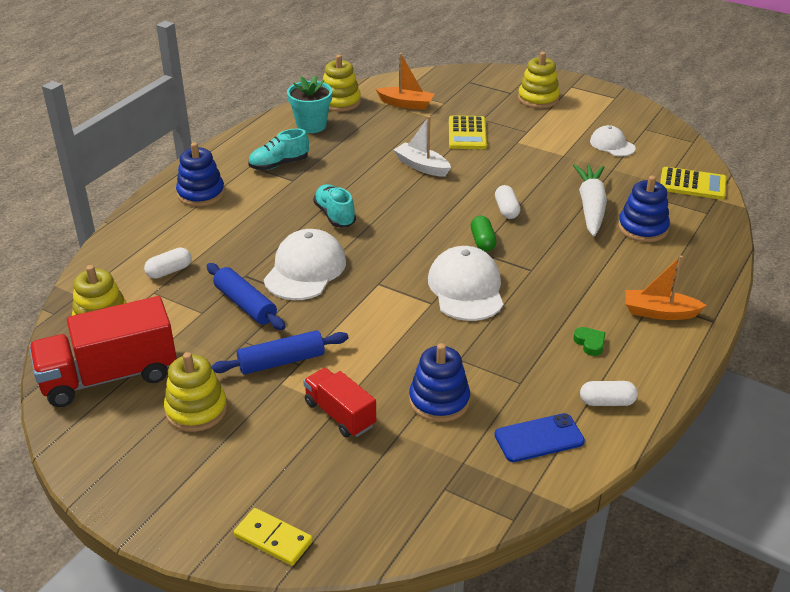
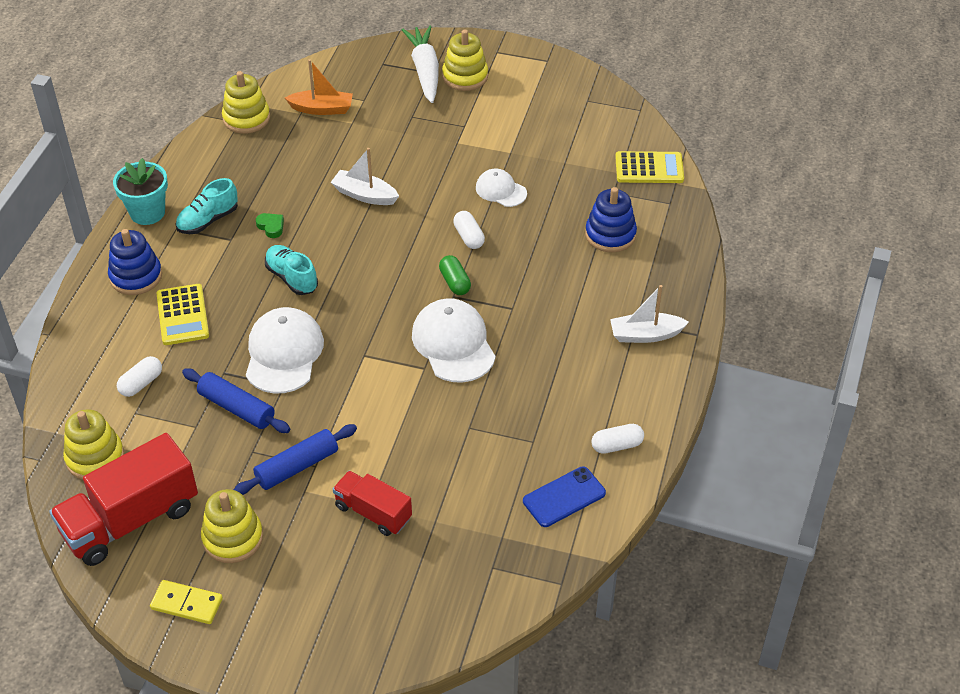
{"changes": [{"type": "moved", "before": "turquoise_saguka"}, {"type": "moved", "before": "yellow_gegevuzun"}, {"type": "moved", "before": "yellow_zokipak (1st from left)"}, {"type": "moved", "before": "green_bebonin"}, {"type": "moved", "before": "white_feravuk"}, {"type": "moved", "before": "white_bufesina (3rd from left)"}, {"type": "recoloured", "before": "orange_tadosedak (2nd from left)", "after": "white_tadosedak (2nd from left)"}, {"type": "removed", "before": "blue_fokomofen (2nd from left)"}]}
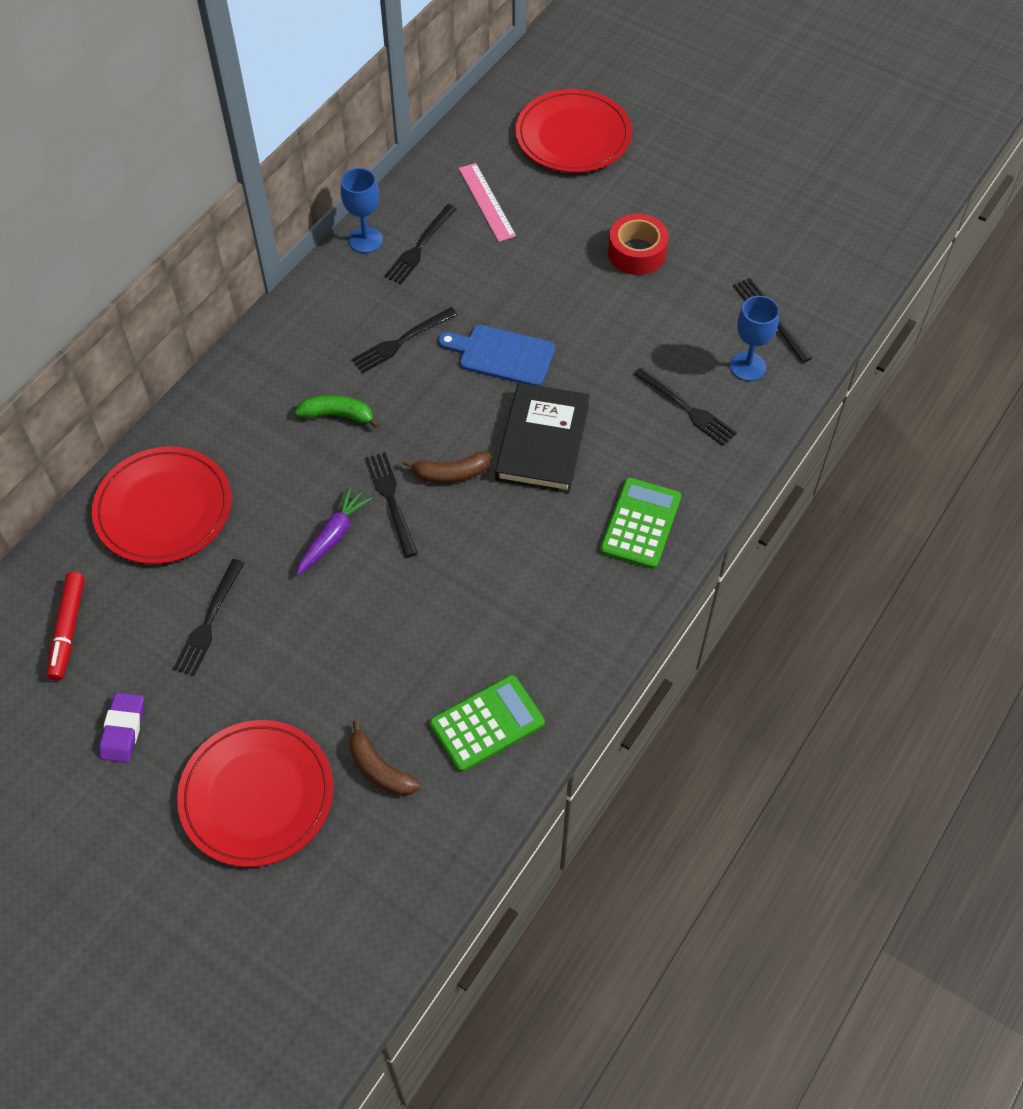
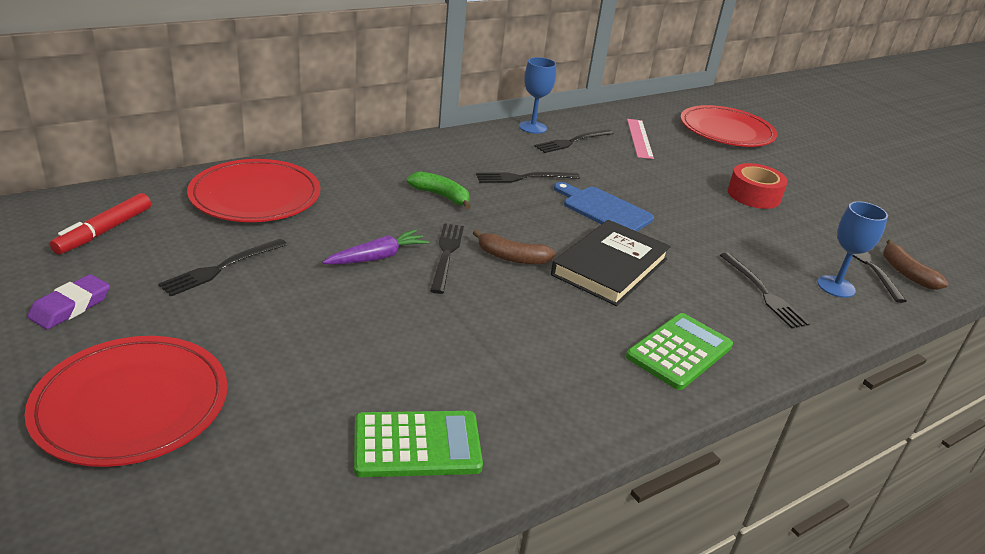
{"changes": [{"type": "moved", "before": "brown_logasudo (1st from left in the first image)", "after": "brown_logasudo (2nd from left)"}]}
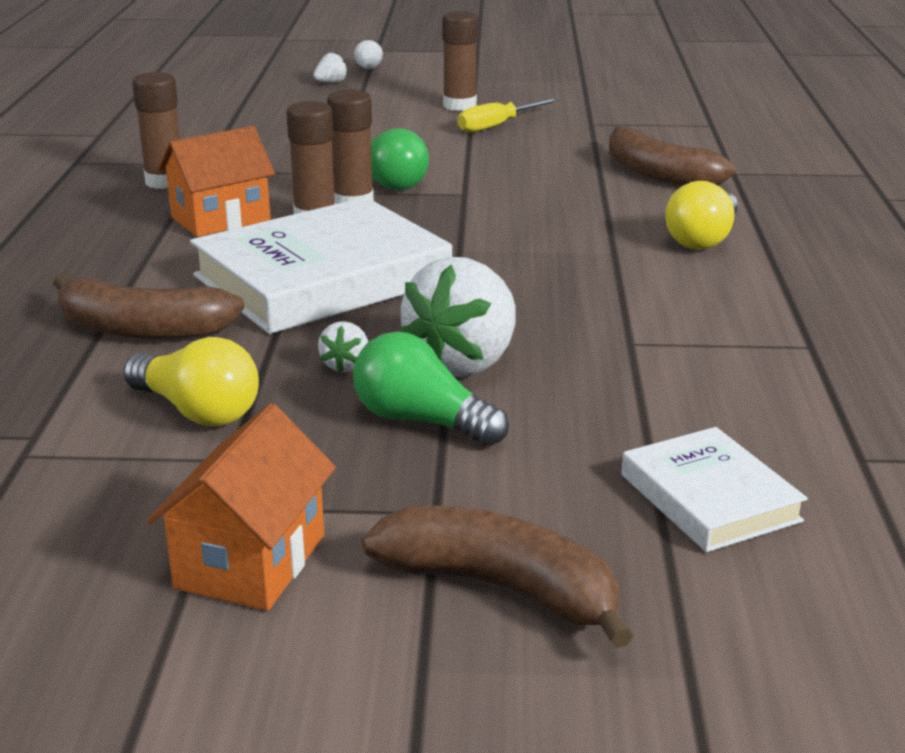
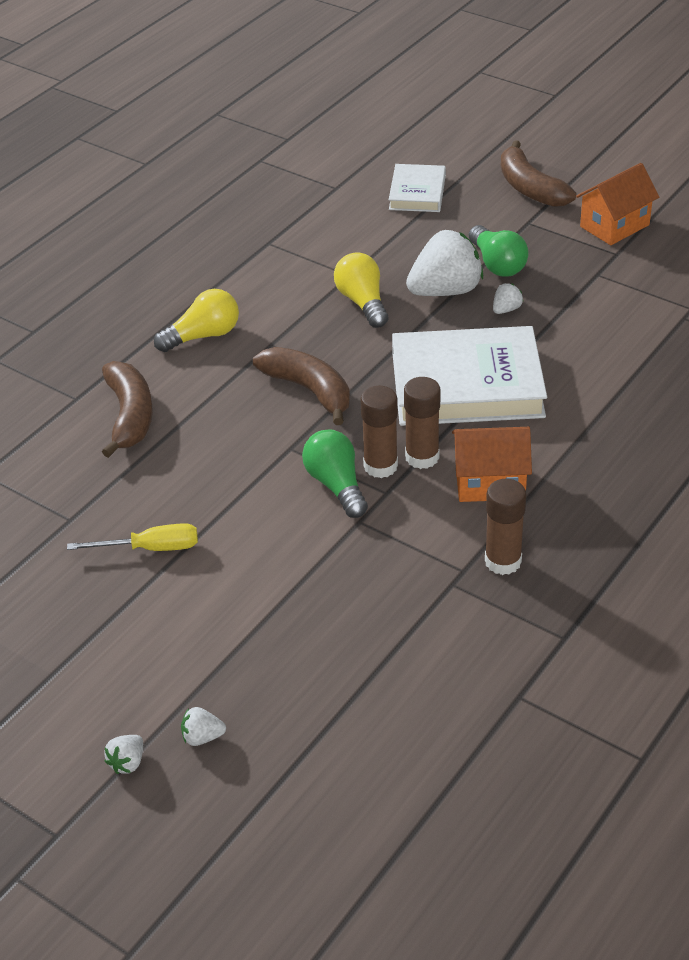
{"changes": [{"type": "moved", "before": "brown_logasudo (1st from left in the first image)", "after": "brown_logasudo (2nd from left)"}, {"type": "moved", "before": "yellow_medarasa (1st from left in the first image)", "after": "yellow_medarasa (2nd from left)"}, {"type": "removed", "before": "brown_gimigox (4th from left)"}]}
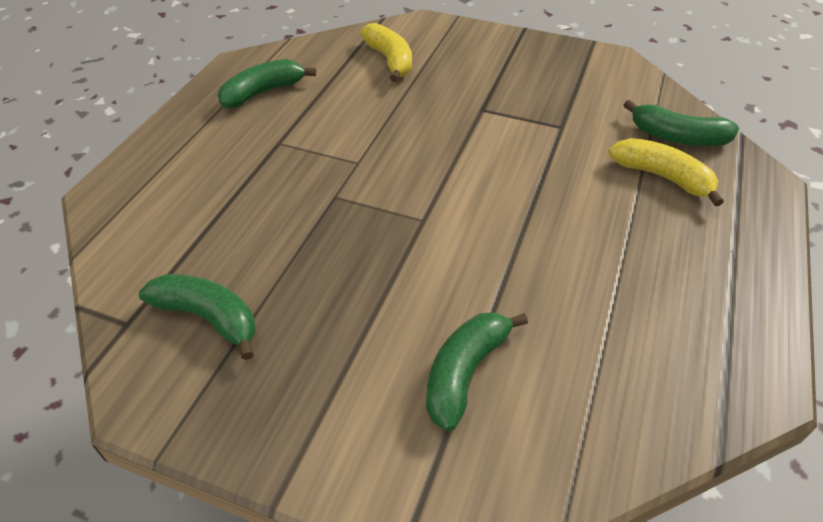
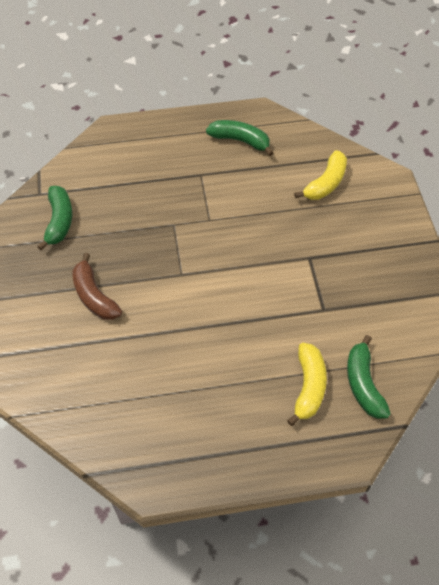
{"changes": [{"type": "added", "after": "brown_logasudo"}, {"type": "removed", "before": "green_logasudo (3rd from left)"}]}
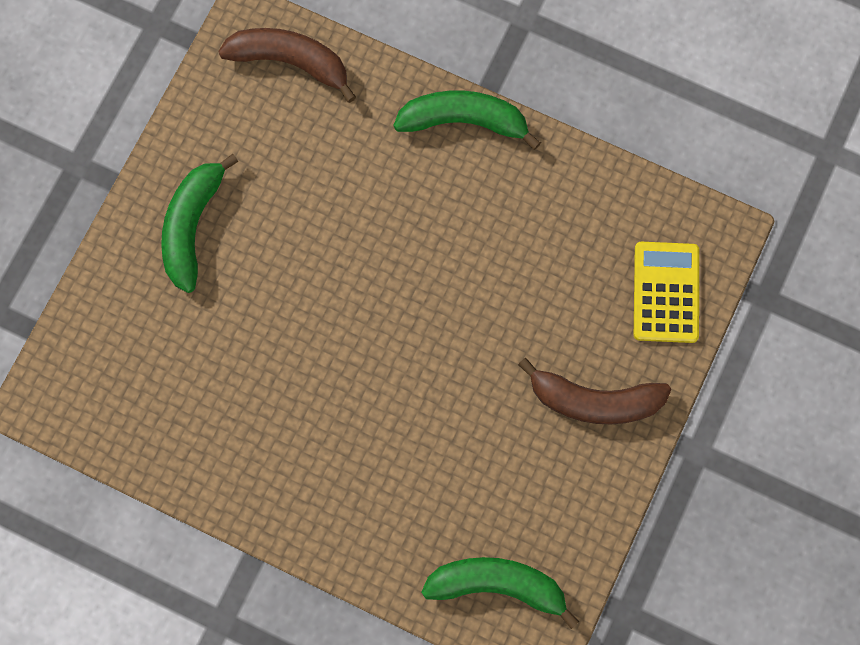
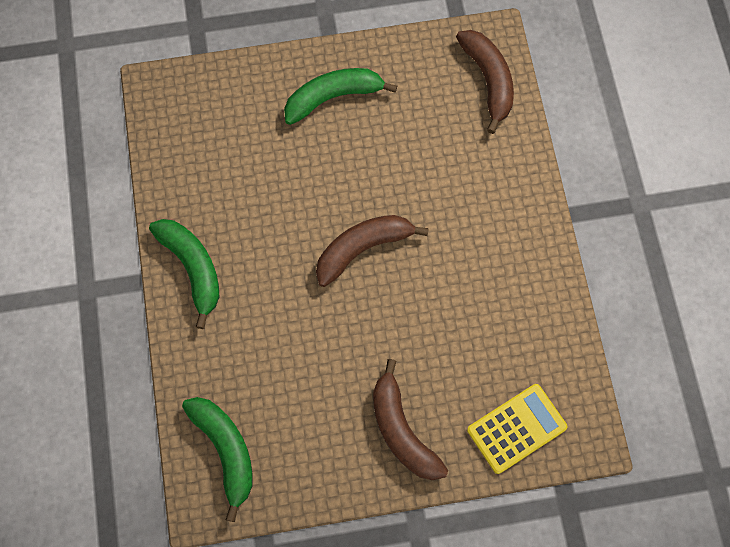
{"changes": [{"type": "moved", "before": "green_logasudo (2nd from left in the first image)", "after": "green_logasudo (1st from left)"}, {"type": "added", "after": "brown_logasudo (1st from left)"}]}
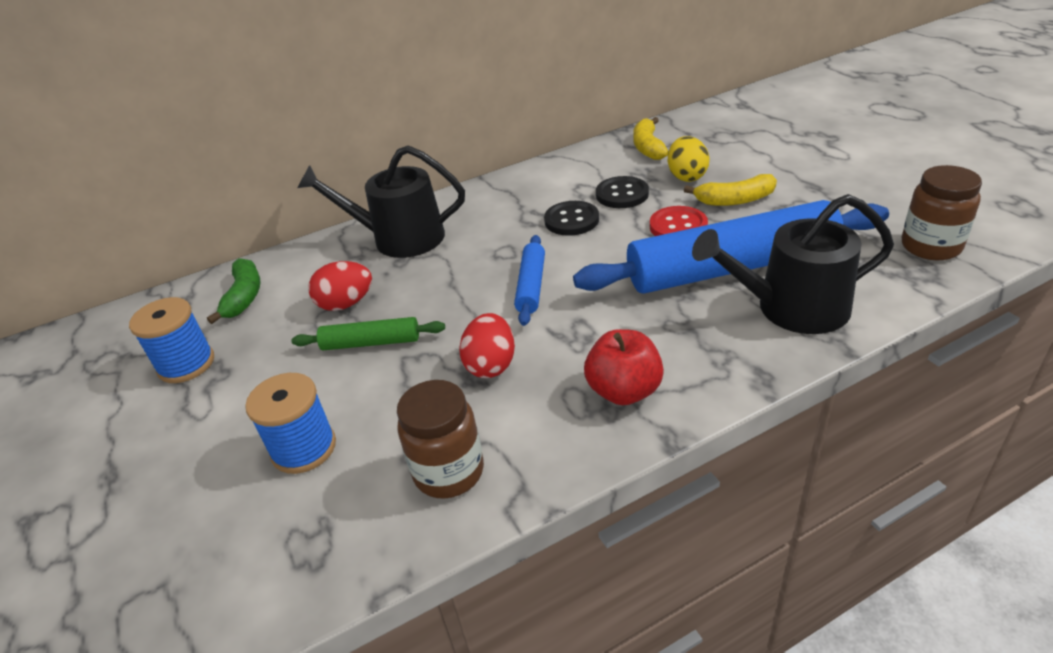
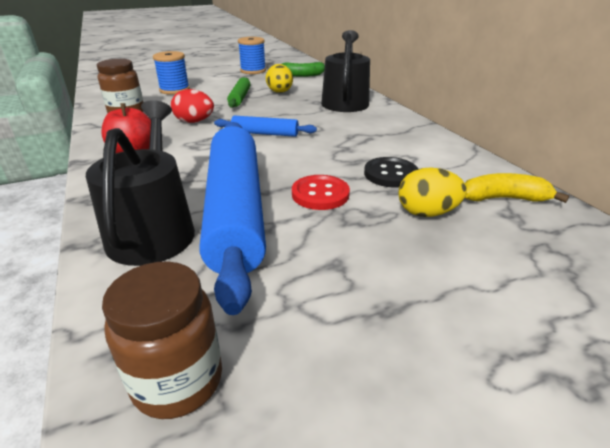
{"changes": [{"type": "recoloured", "before": "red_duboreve (1st from left)", "after": "yellow_duboreve (1st from left)"}, {"type": "removed", "before": "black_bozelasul (1st from left)"}, {"type": "removed", "before": "yellow_logasudo (2nd from left)"}]}
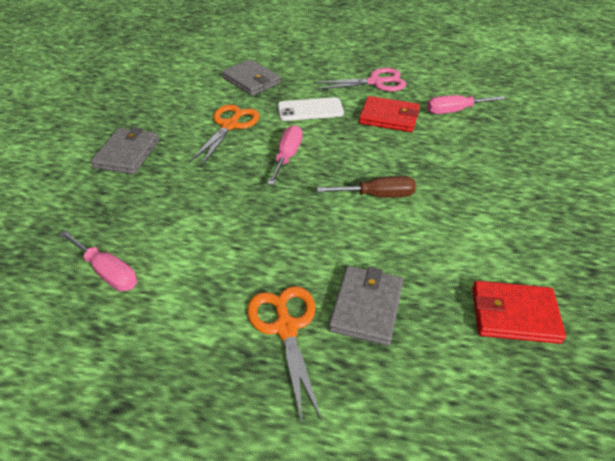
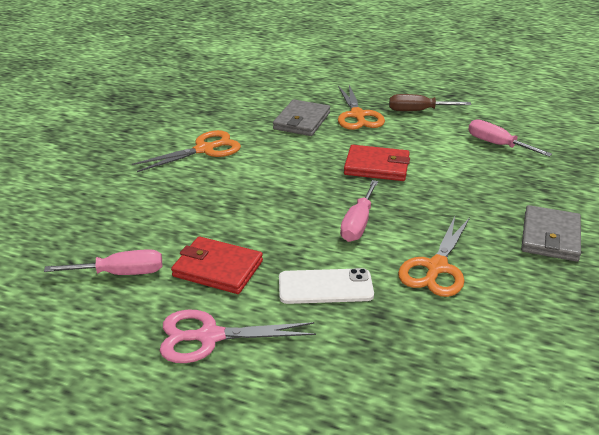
{"changes": [{"type": "added", "after": "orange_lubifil (1st from left)"}, {"type": "moved", "before": "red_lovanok (2nd from left)"}, {"type": "moved", "before": "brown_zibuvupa"}, {"type": "removed", "before": "grey_lovanok (2nd from left)"}]}
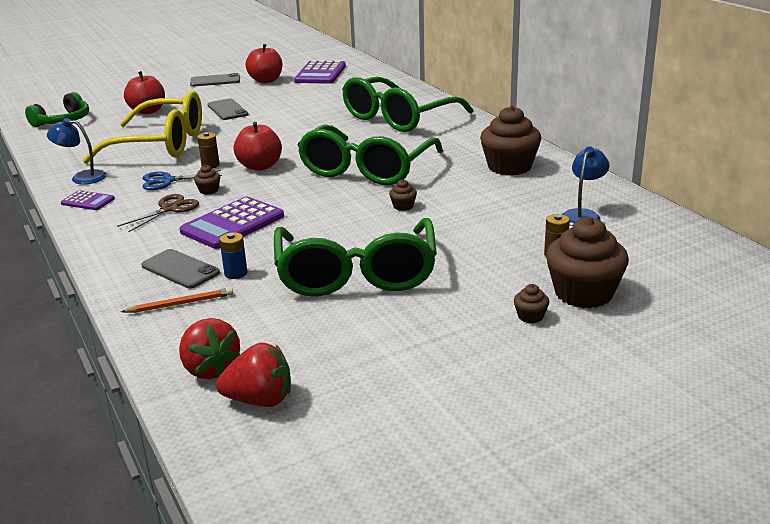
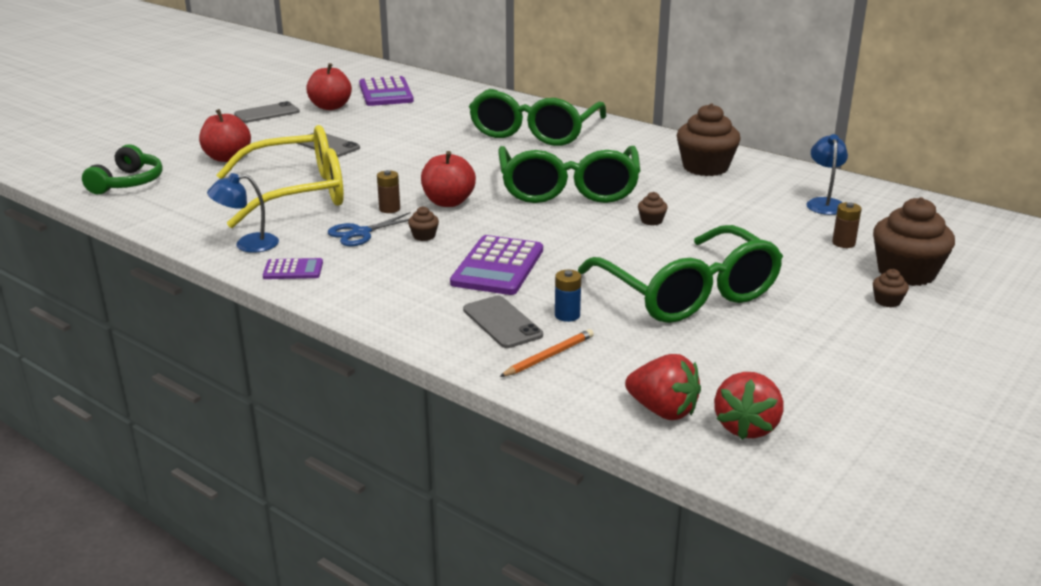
{"changes": [{"type": "turned", "before": "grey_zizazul (1st from left in the first image)", "turn": 45}, {"type": "turned", "before": "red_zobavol (2nd from left)", "turn": 135}, {"type": "removed", "before": "brown_lubifil"}]}
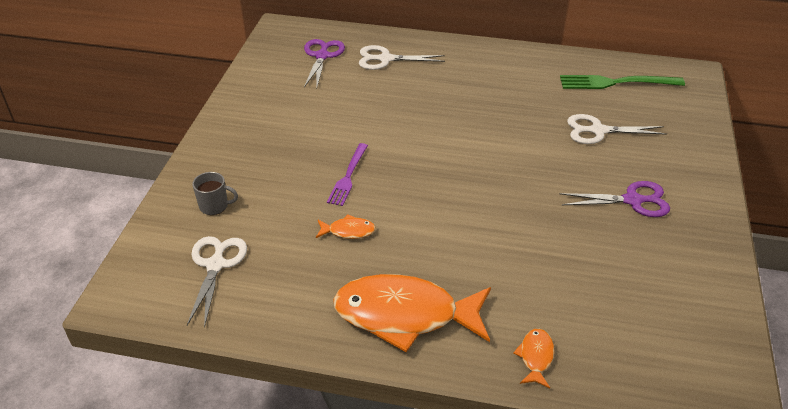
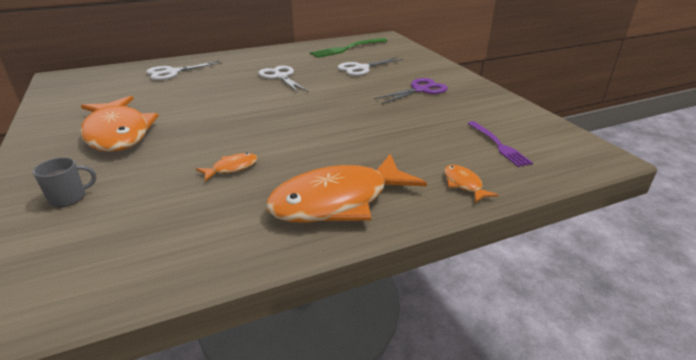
{"changes": [{"type": "added", "after": "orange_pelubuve (1st from left)"}, {"type": "moved", "before": "white_lubifil (1st from left in the first image)", "after": "white_lubifil (2nd from left)"}, {"type": "moved", "before": "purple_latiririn"}, {"type": "removed", "before": "purple_lubifil (1st from left)"}]}
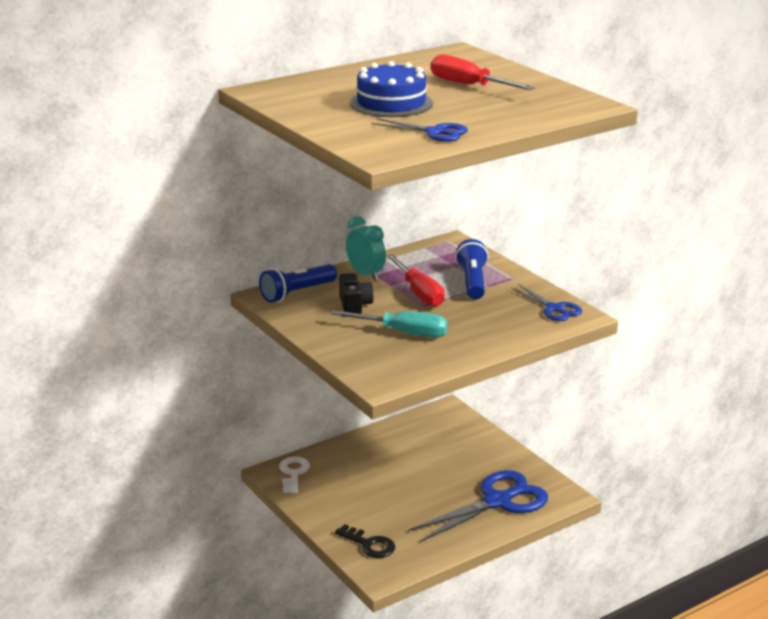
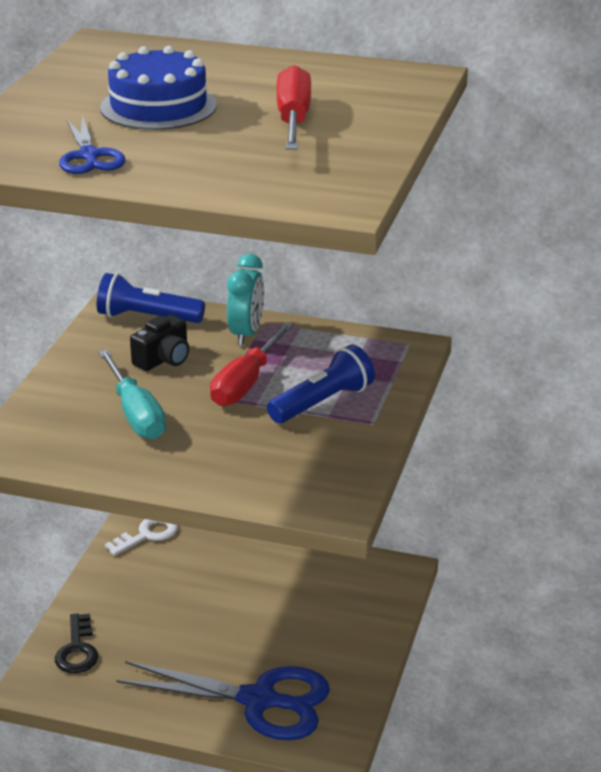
{"changes": [{"type": "removed", "before": "blue_lubifil (3rd from left)"}]}
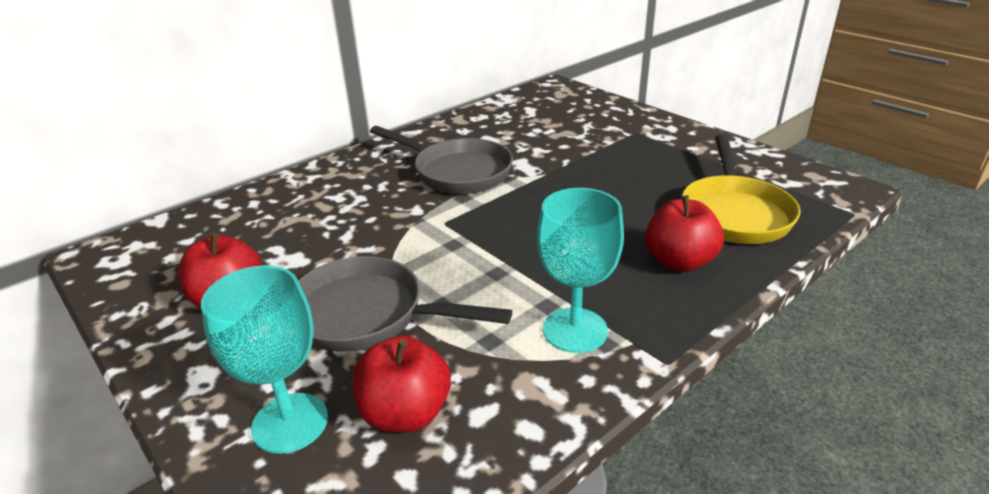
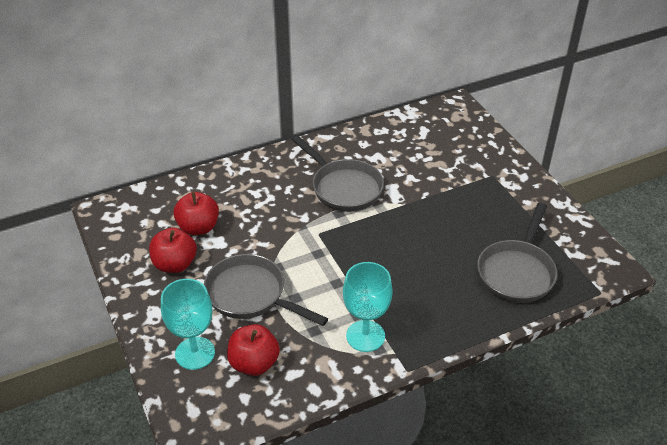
{"changes": [{"type": "moved", "before": "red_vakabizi (3rd from left in the first image)", "after": "red_vakabizi (2nd from left)"}, {"type": "recoloured", "before": "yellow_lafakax", "after": "grey_lafakax (3rd from left)"}]}
